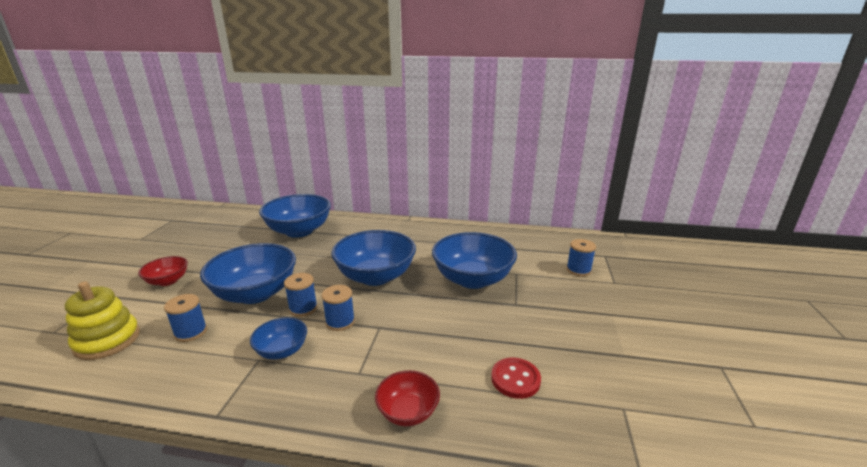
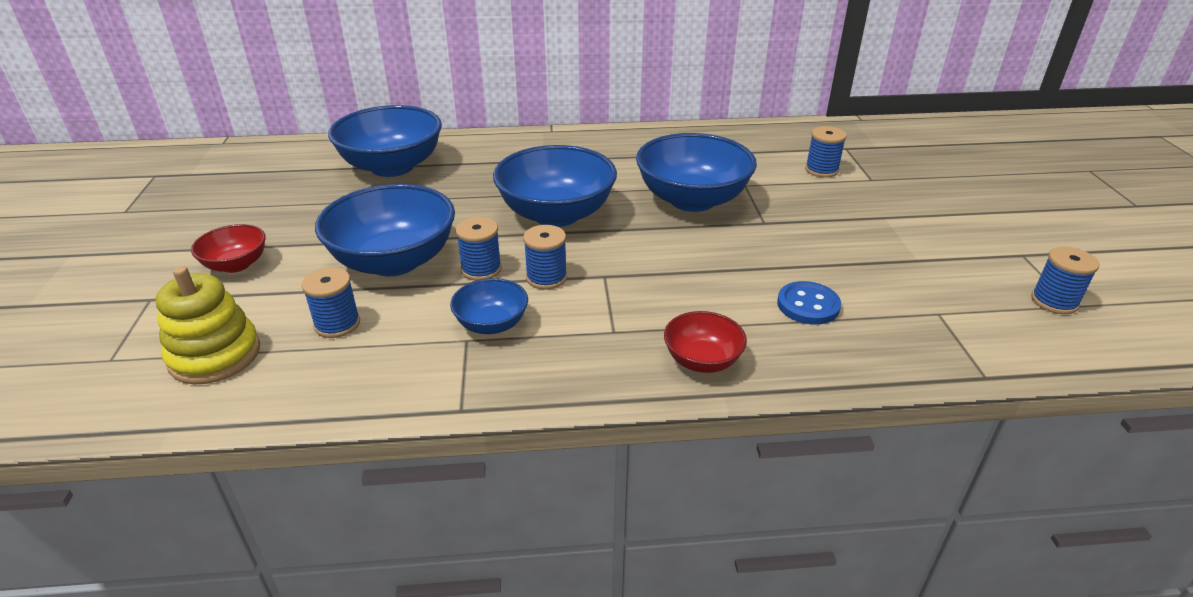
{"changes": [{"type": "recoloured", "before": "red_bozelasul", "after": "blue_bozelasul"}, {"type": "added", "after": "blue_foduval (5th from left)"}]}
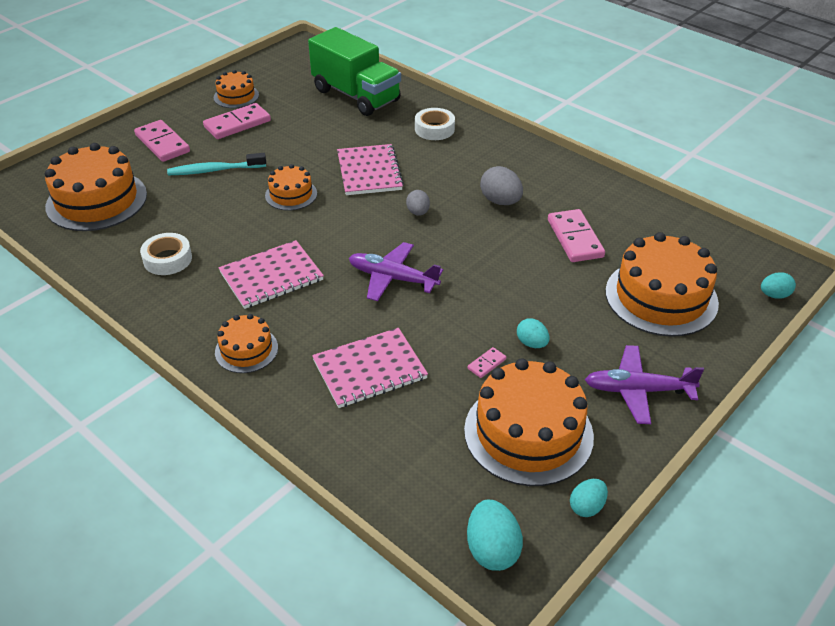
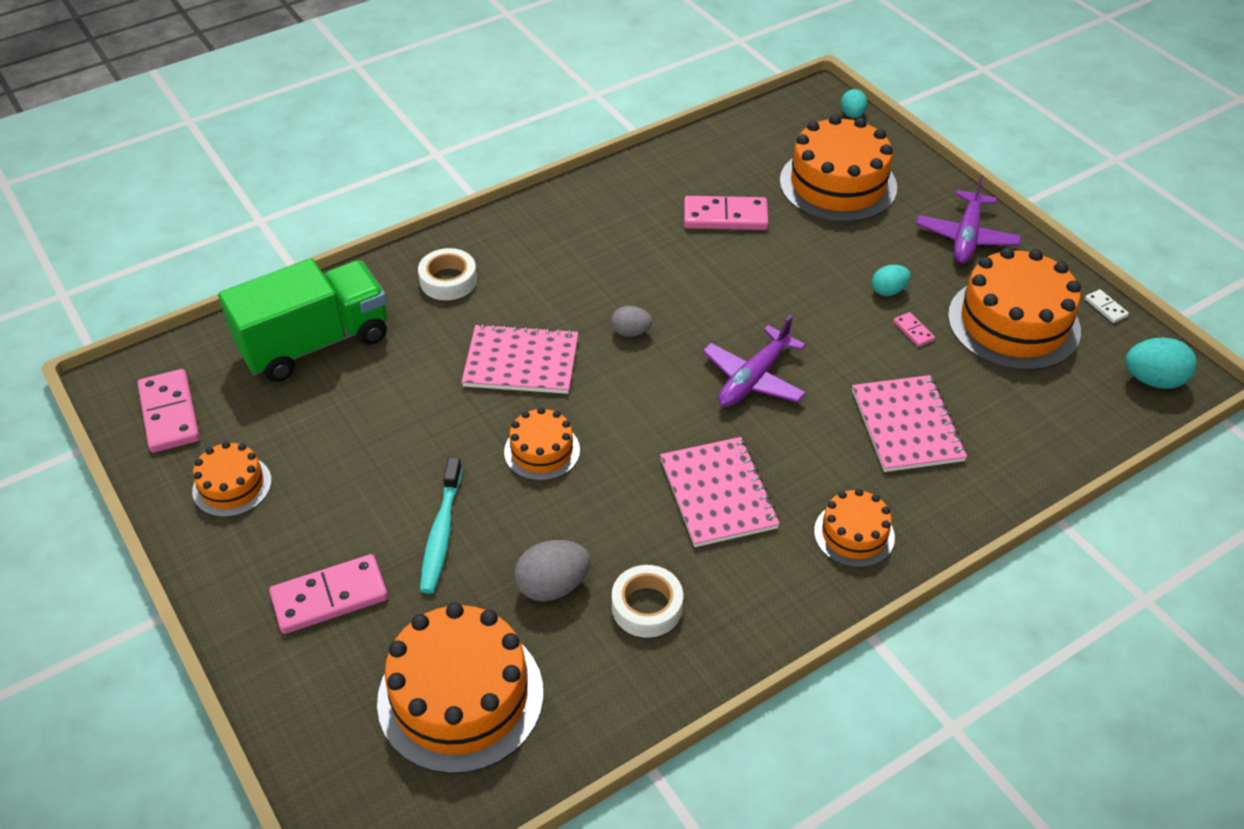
{"changes": [{"type": "moved", "before": "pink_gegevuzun (2nd from left in the first image)", "after": "pink_gegevuzun (1st from left)"}, {"type": "moved", "before": "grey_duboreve (2nd from left in the first image)", "after": "grey_duboreve (1st from left)"}, {"type": "replaced", "before": "turquoise_duboreve (3rd from left)", "after": "white_gegevuzun"}]}
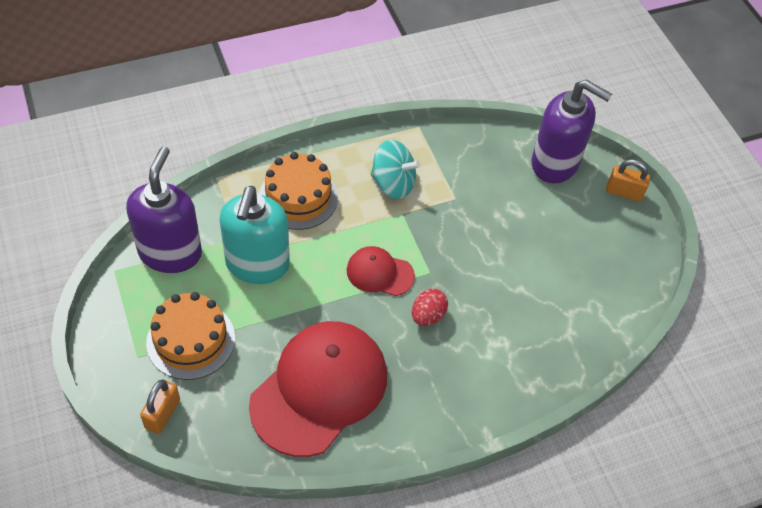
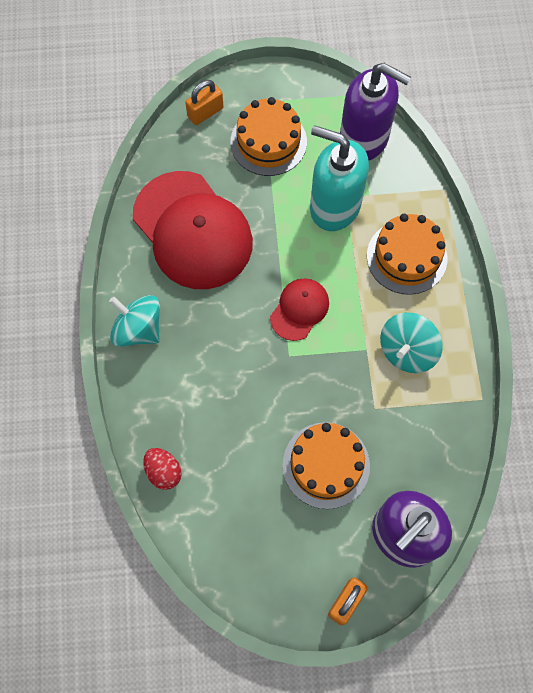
{"changes": [{"type": "added", "after": "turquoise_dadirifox (1st from left)"}, {"type": "moved", "before": "red_duboreve"}, {"type": "turned", "before": "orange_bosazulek (1st from left)", "turn": -75}, {"type": "added", "after": "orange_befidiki (2nd from left)"}]}
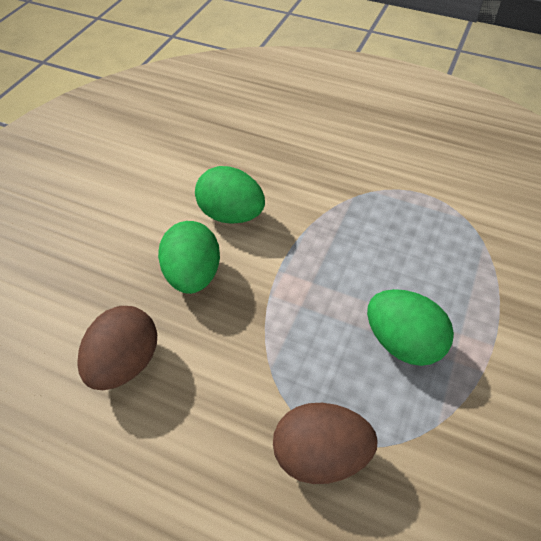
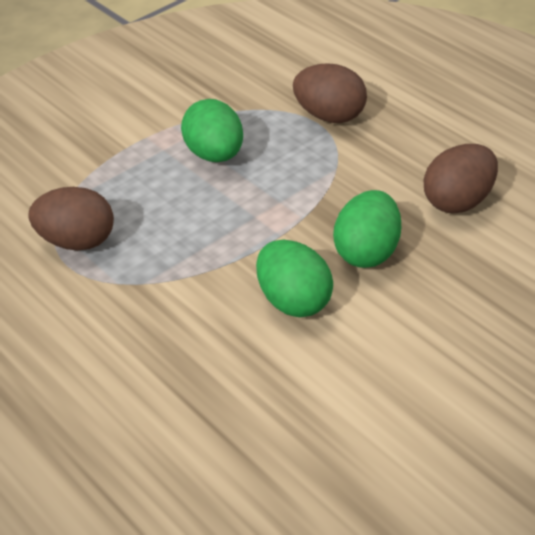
{"changes": [{"type": "added", "after": "brown_duboreve (1st from left)"}]}
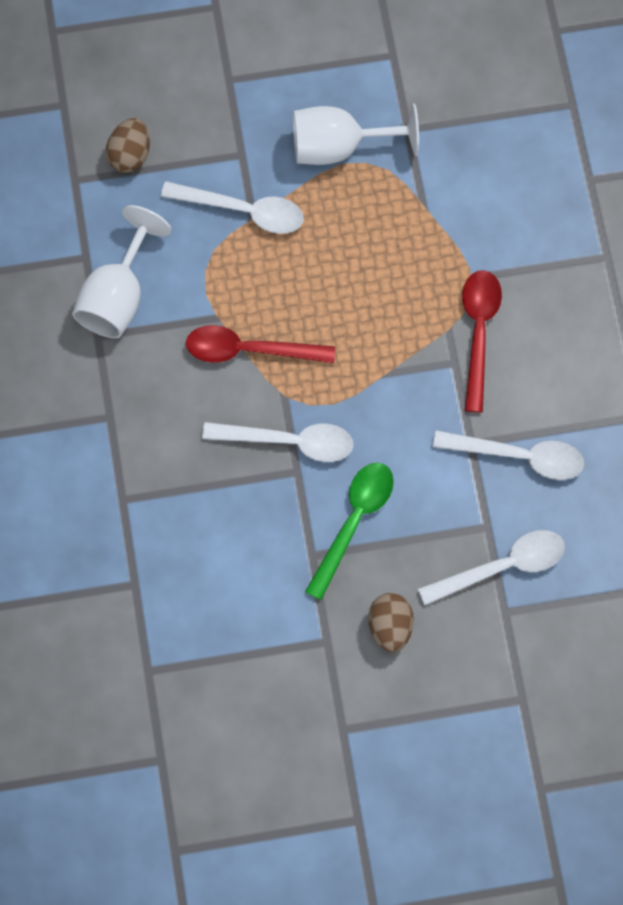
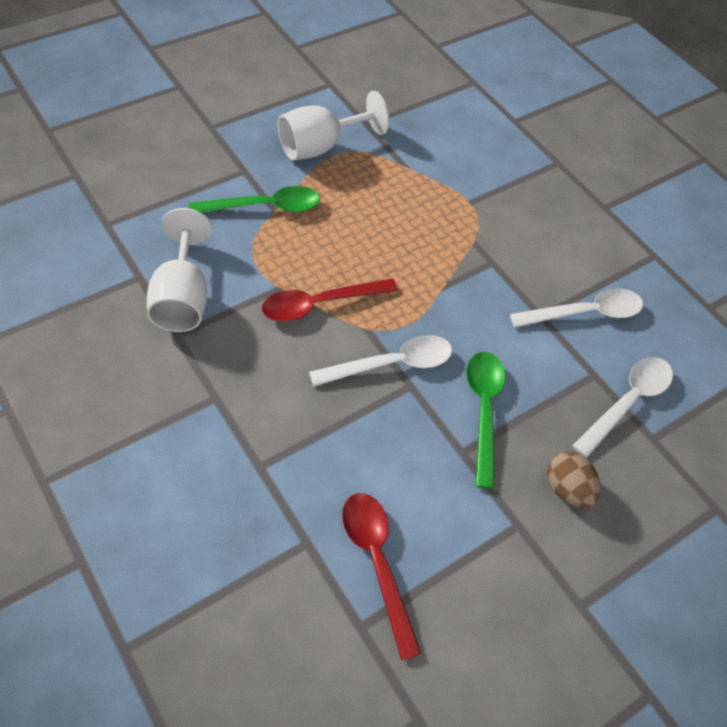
{"changes": [{"type": "recoloured", "before": "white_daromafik (1st from left)", "after": "green_daromafik (1st from left)"}, {"type": "moved", "before": "red_daromafik (2nd from left)"}, {"type": "removed", "before": "brown_duboreve (1st from left)"}]}
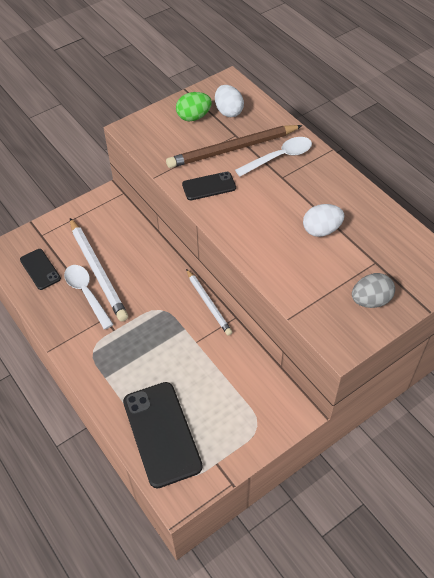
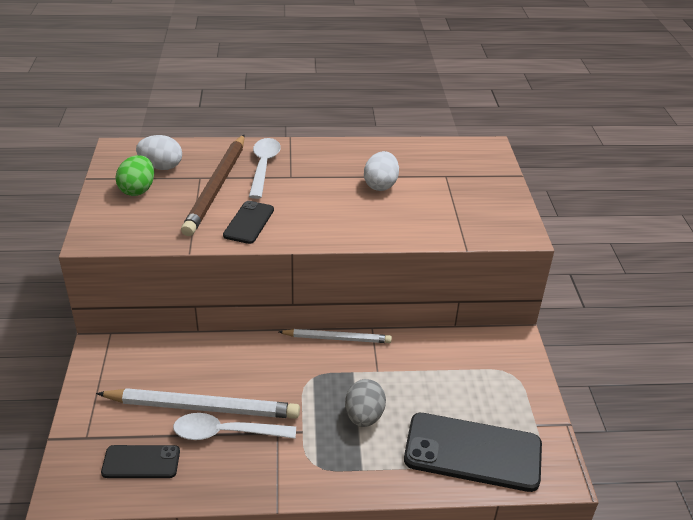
{"changes": [{"type": "moved", "before": "grey_duboreve"}]}
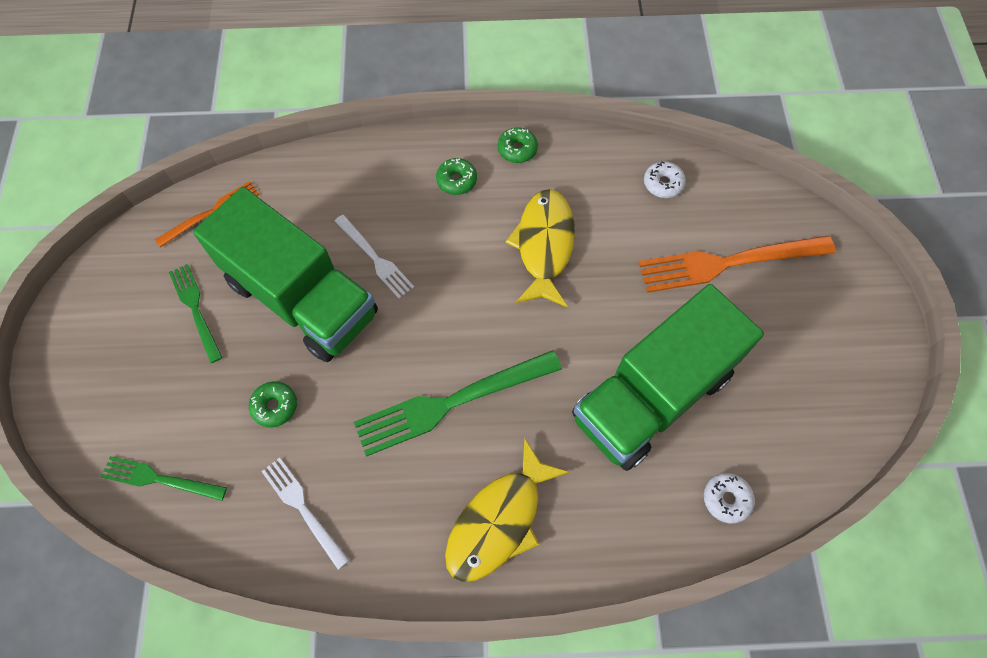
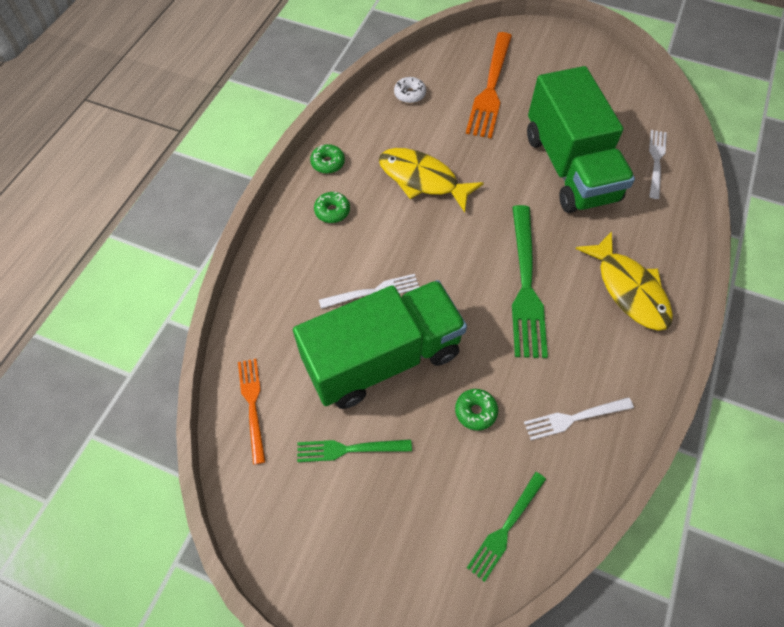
{"changes": [{"type": "replaced", "before": "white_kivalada (2nd from left)", "after": "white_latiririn (3rd from left)"}]}
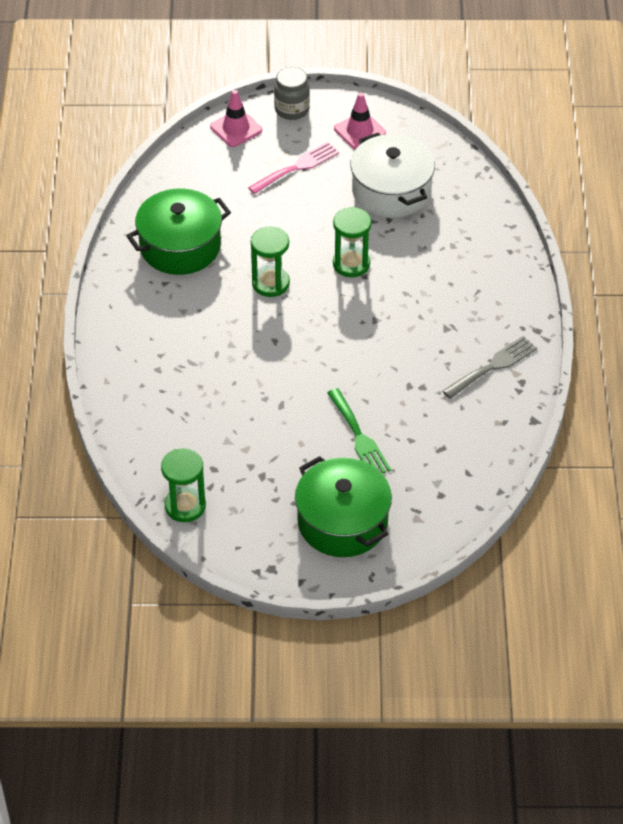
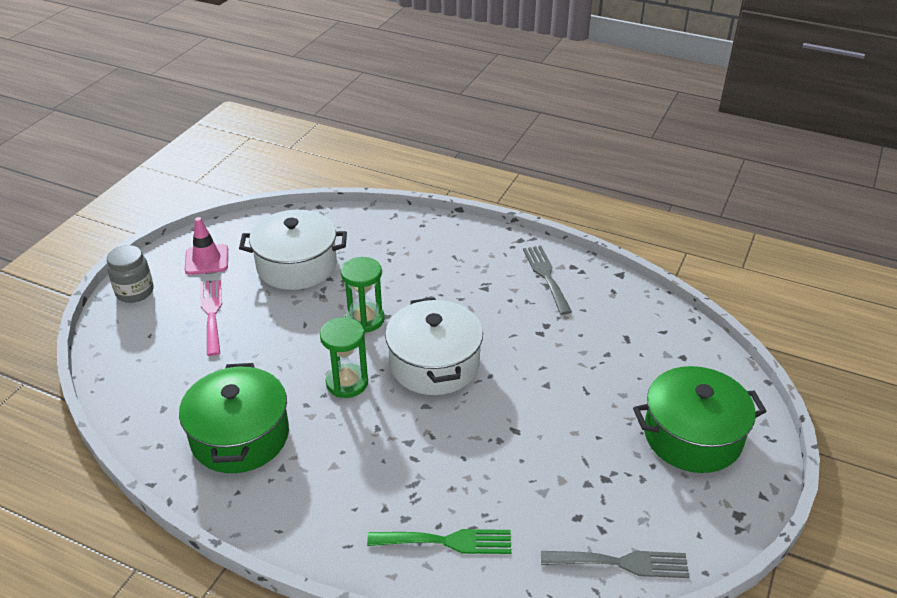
{"changes": [{"type": "moved", "before": "green_latiririn"}, {"type": "added", "after": "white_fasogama (2nd from left)"}, {"type": "replaced", "before": "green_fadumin (1st from left)", "after": "grey_latiririn (2nd from left)"}, {"type": "removed", "before": "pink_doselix (1st from left)"}]}
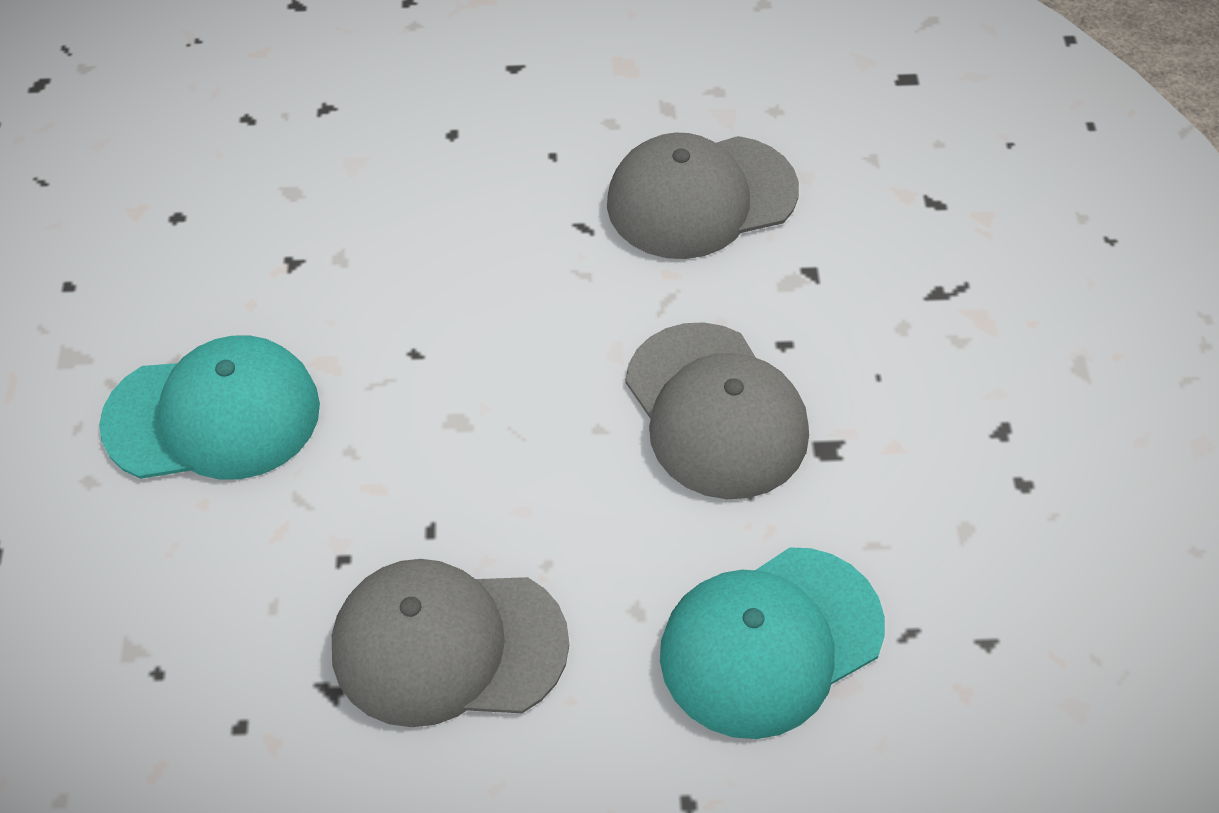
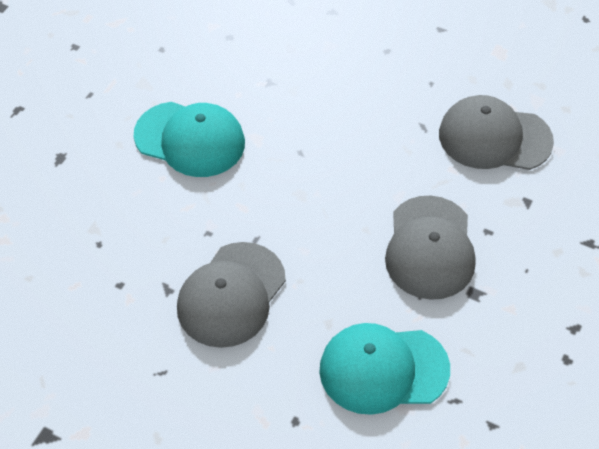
{"changes": [{"type": "turned", "before": "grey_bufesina (1st from left)", "turn": -90}]}
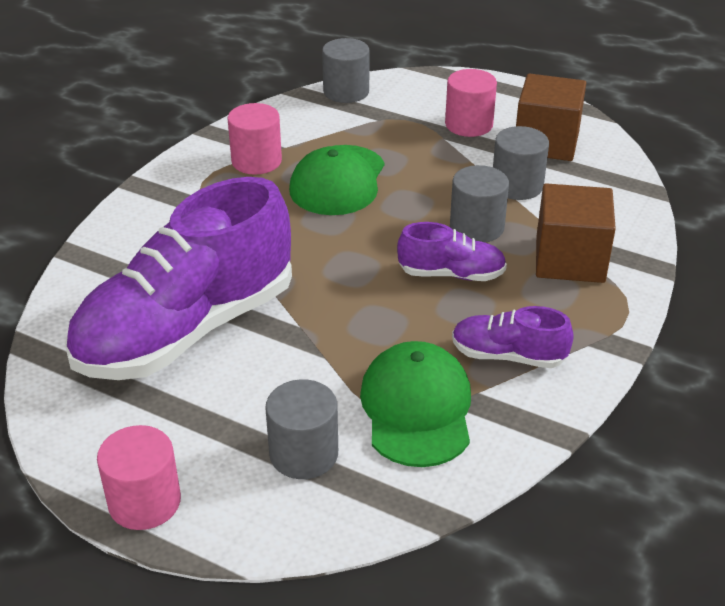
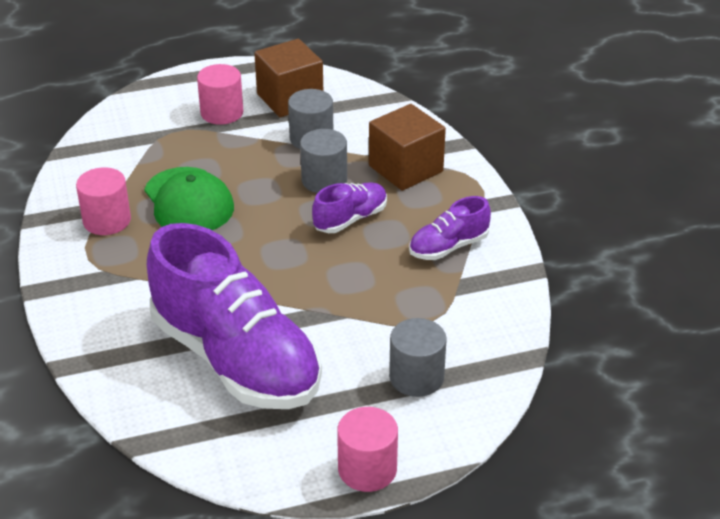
{"changes": [{"type": "turned", "before": "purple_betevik (1st from left)", "turn": -45}, {"type": "removed", "before": "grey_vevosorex (2nd from left)"}, {"type": "removed", "before": "green_bufesina (2nd from left)"}]}
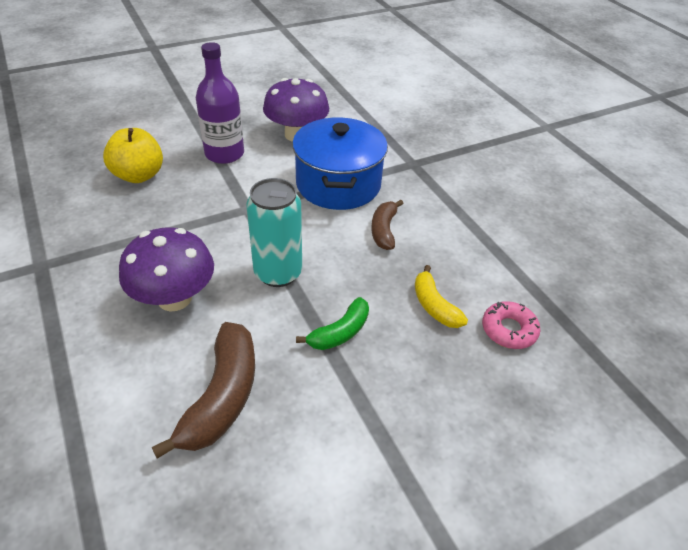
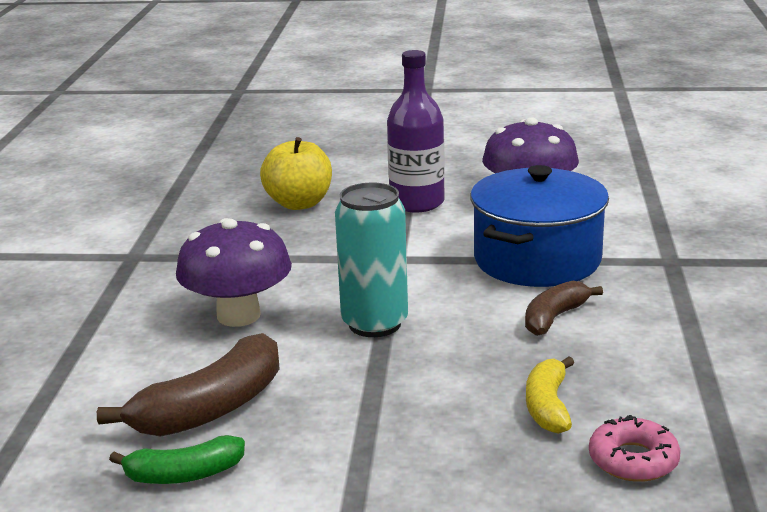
{"changes": [{"type": "moved", "before": "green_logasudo"}]}
